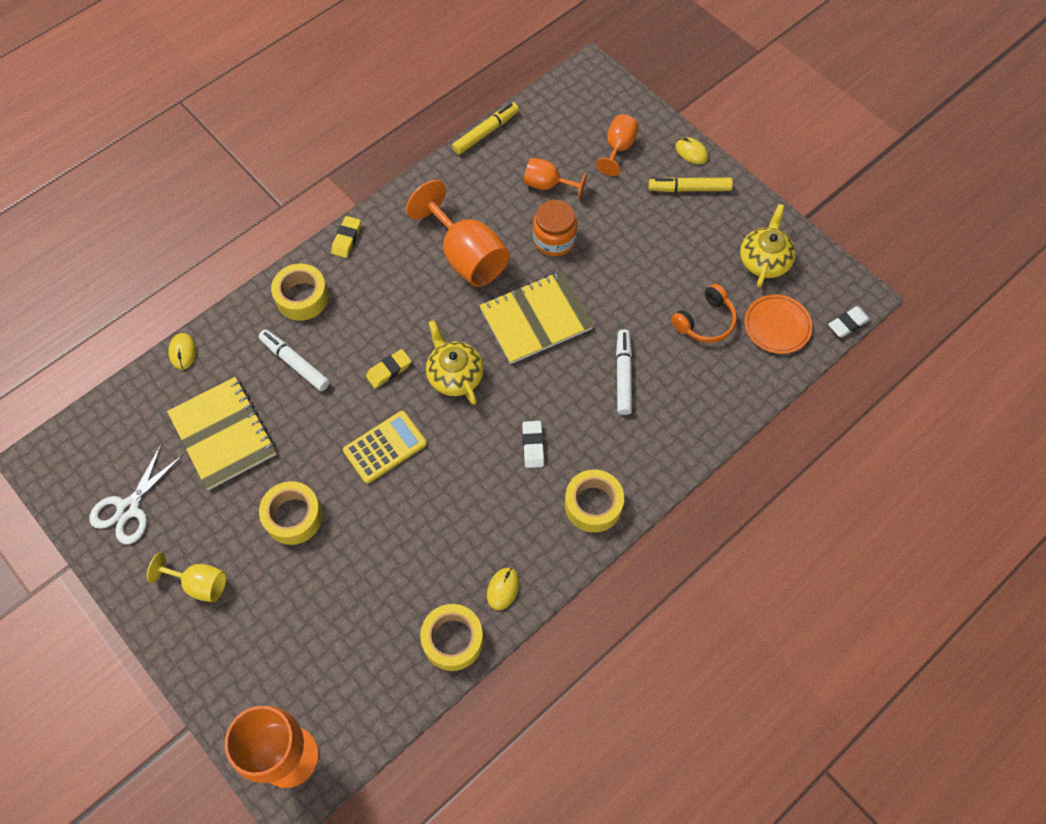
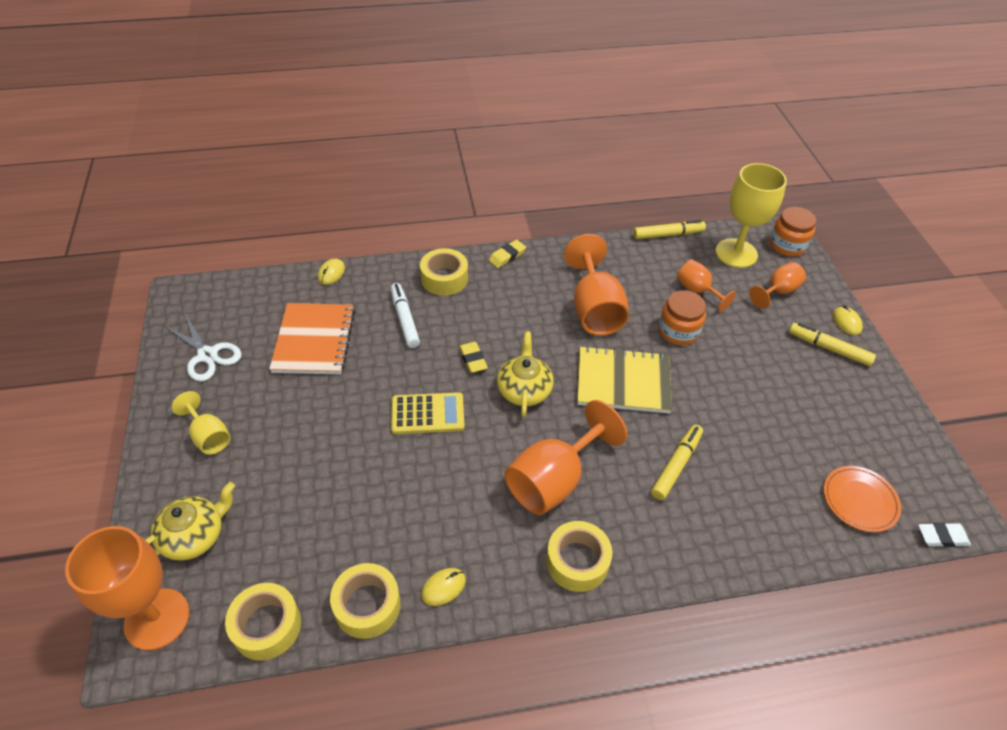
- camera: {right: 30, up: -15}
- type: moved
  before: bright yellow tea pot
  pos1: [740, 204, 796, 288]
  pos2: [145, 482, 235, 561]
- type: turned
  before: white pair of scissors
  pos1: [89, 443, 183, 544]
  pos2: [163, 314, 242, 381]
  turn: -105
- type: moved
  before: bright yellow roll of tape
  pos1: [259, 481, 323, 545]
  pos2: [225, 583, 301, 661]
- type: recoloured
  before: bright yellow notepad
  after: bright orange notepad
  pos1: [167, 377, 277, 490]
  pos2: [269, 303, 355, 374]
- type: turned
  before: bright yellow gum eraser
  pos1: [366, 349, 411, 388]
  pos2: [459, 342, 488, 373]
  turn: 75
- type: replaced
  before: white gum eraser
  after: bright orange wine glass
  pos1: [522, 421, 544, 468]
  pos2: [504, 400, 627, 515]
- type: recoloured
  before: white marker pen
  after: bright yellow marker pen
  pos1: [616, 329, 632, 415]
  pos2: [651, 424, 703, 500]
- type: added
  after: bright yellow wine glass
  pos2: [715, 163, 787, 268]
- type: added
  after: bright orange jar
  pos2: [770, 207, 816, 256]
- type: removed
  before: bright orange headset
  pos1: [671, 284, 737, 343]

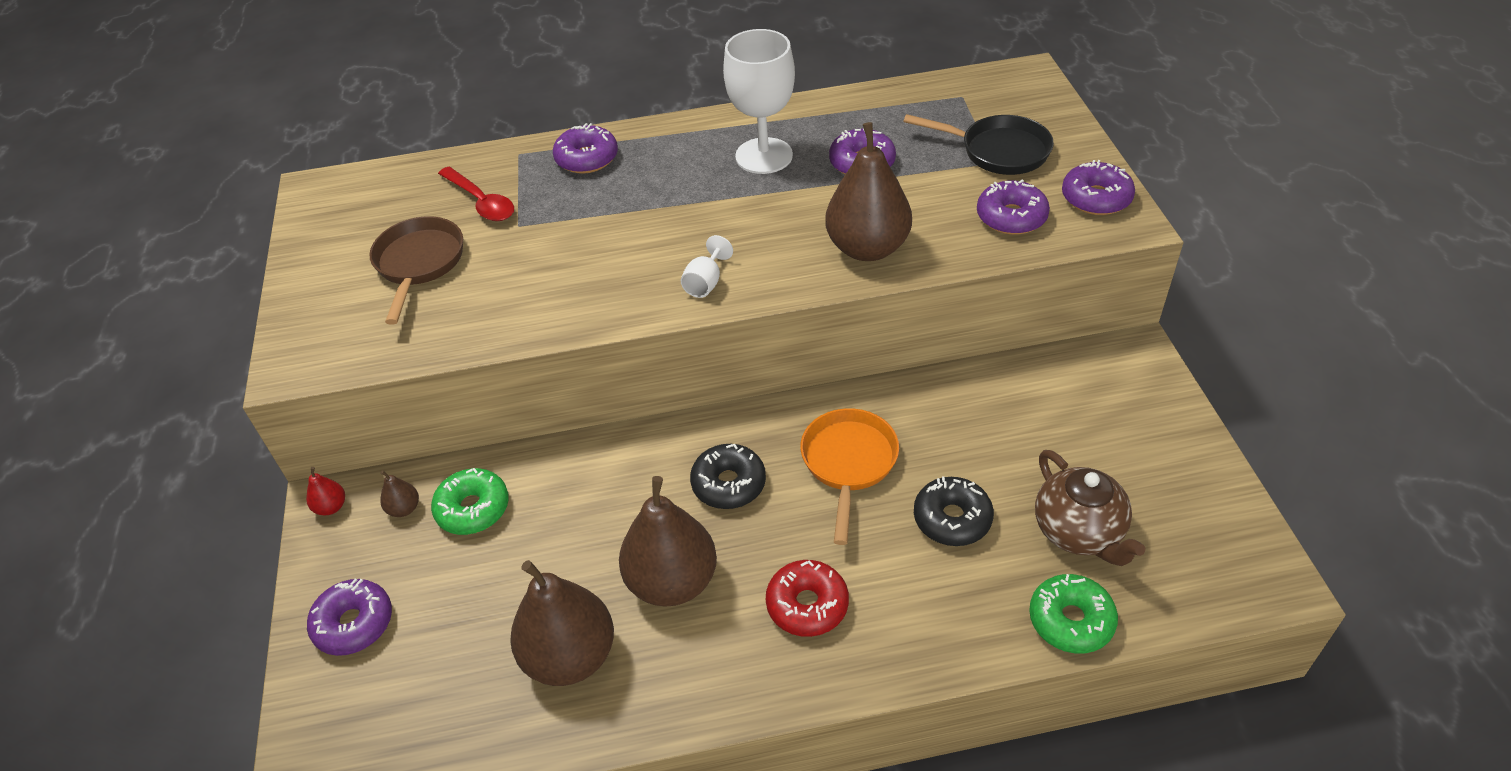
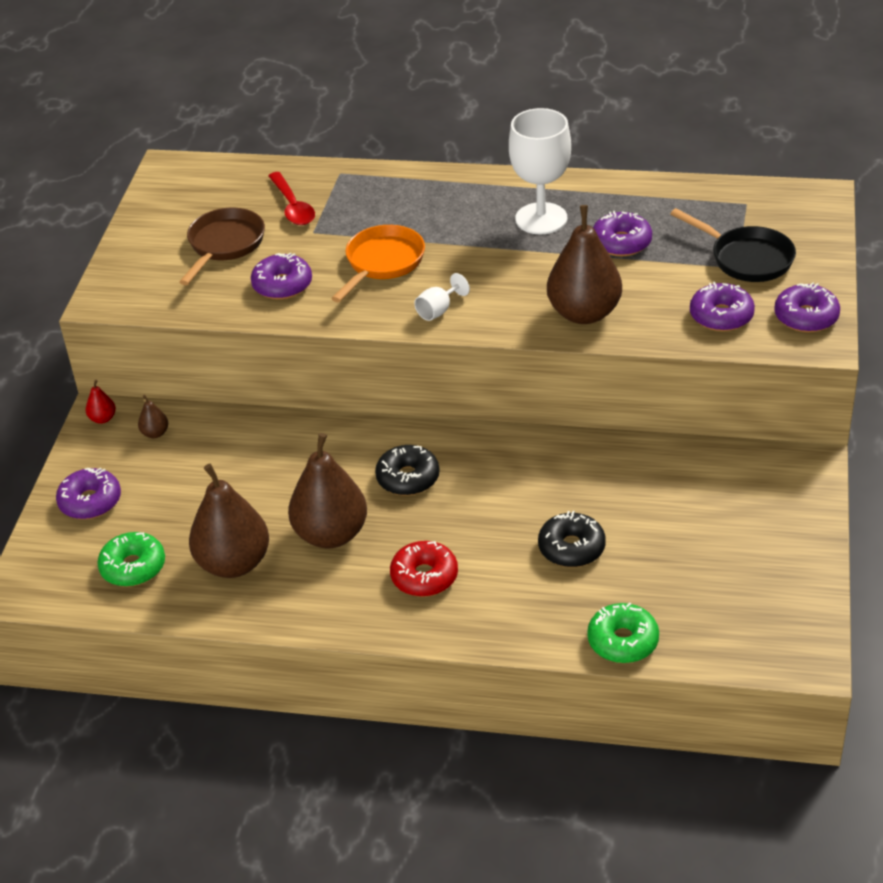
- camera: {right: 20, up: -5}
- type: moved
  before: green glazed donut
  pos1: [431, 468, 509, 535]
  pos2: [97, 532, 165, 587]
- type: moved
  before: violet glazed donut
  pos1: [553, 123, 618, 174]
  pos2: [251, 252, 312, 300]
- type: moved
  before: bright orange skillet
  pos1: [800, 408, 899, 545]
  pos2: [331, 225, 425, 302]
- type: removed
  before: brown tea pot
  pos1: [1035, 450, 1145, 566]

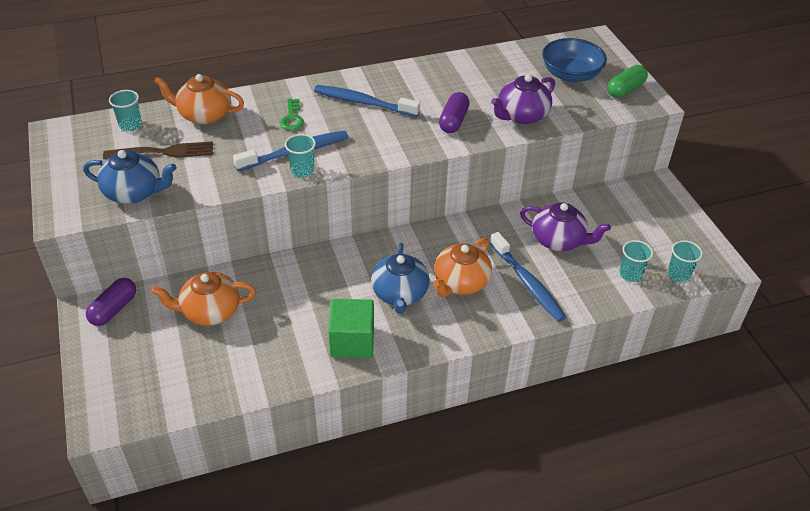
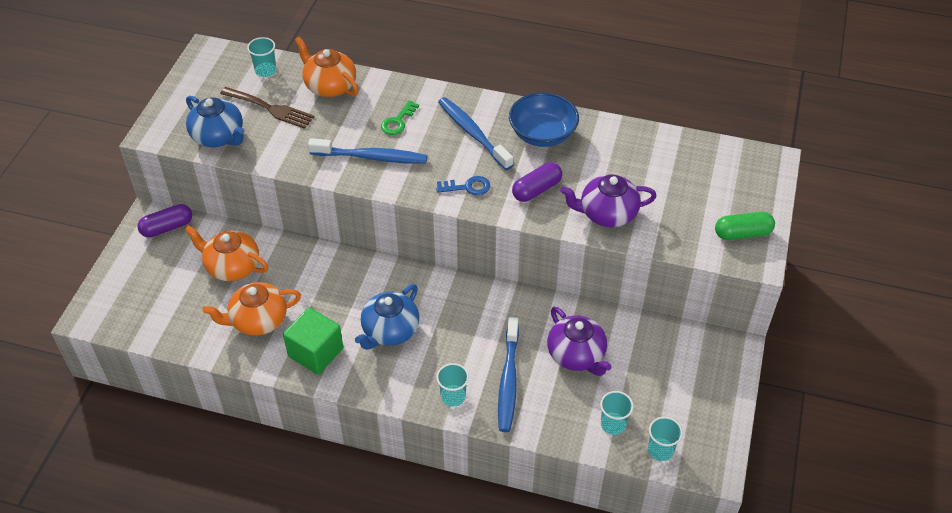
- camera: {right: 35, up: 5}
- type: moved
  before: bright orange tea pot
  pos1: [433, 238, 492, 296]
  pos2: [202, 282, 301, 336]
- type: added
  after: cobalt door key
  pos2: [436, 176, 490, 195]
- type: moved
  before: turquoise tumbler
  pos1: [285, 134, 316, 177]
  pos2: [436, 363, 469, 407]
- type: moved
  before: cobalt serving bowl
  pos1: [542, 38, 607, 82]
  pos2: [509, 92, 579, 147]

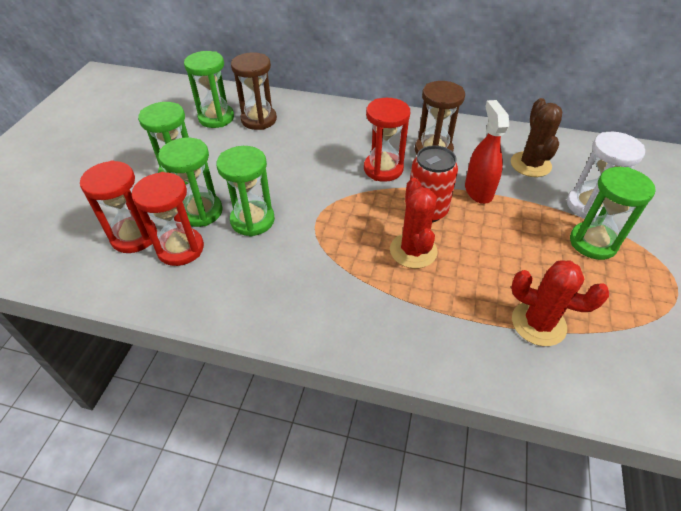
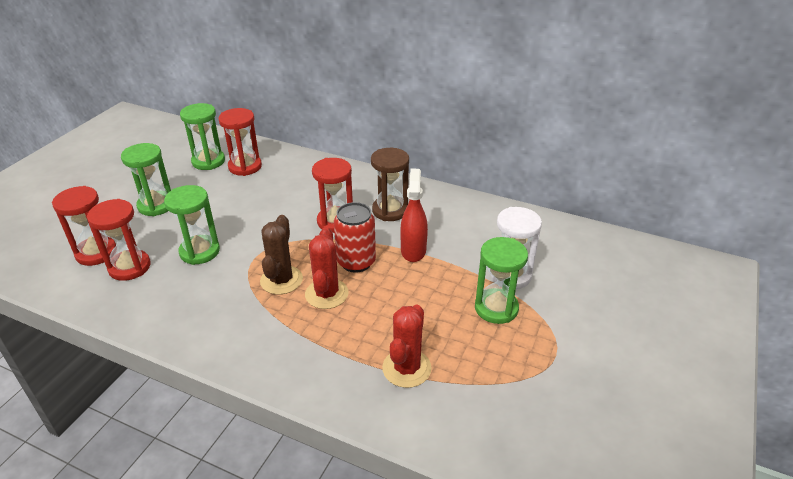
- camera: {right: 10, up: -10}
- type: recoloured
  before: brown hourglass
  after: crimson hourglass
  pos1: [231, 52, 277, 130]
  pos2: [218, 108, 262, 176]
- type: moved
  before: brown prickly plant
  pos1: [511, 98, 562, 177]
  pos2: [260, 215, 303, 294]
- type: turned
  before: crimson prickly plant
  pos1: [511, 260, 609, 346]
  pos2: [382, 305, 432, 388]
  turn: 75
- type: removed
  before: green hourglass
  pos1: [158, 138, 223, 227]

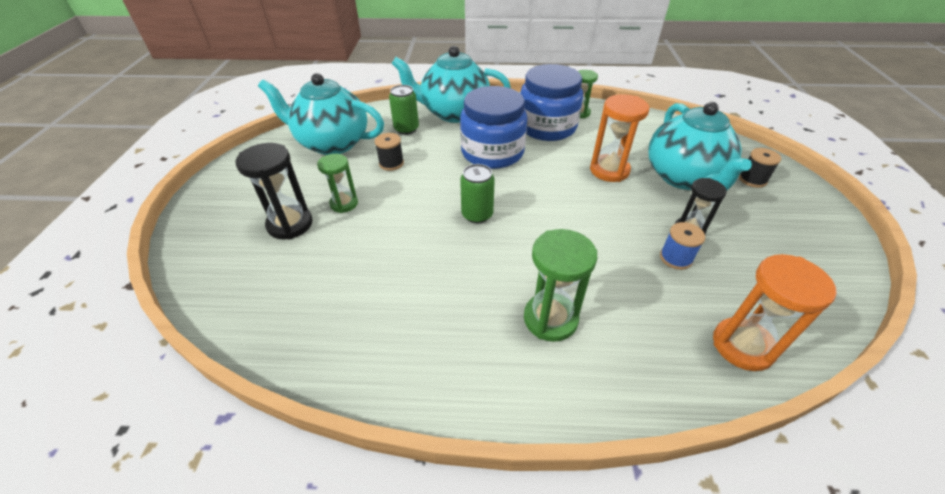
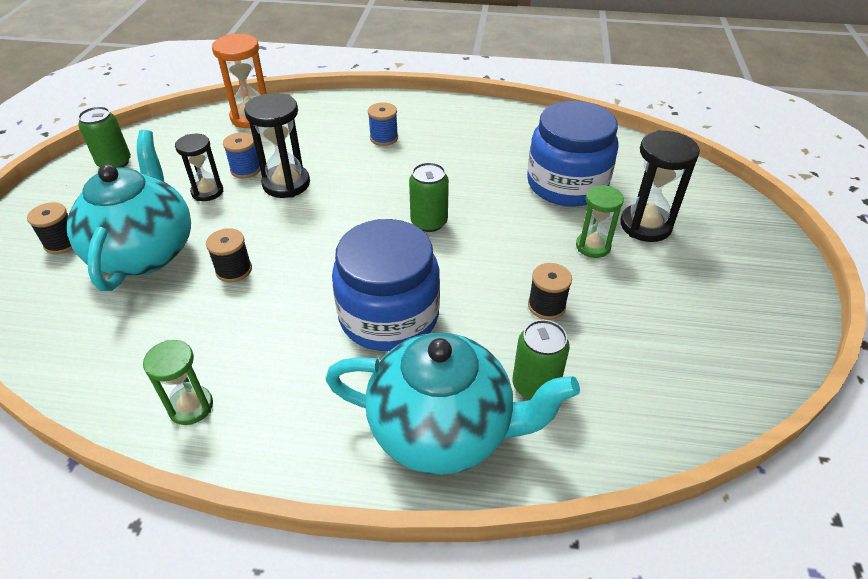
- camera: {right: -175, up: 0}
- type: added
  after: green can
  pos2: [78, 106, 131, 168]
- type: replaced
  before: bright orange hourglass
  after: black bobbin
  pos1: [590, 94, 649, 182]
  pos2: [206, 228, 252, 283]
- type: added
  after: black hourglass
  pos2: [244, 93, 310, 198]
- type: replaced
  before: green hourglass
  after: cobalt bobbin
  pos1: [524, 229, 597, 342]
  pos2: [368, 102, 398, 146]
- type: moved
  before: cobalt jar
  pos1: [520, 64, 583, 141]
  pos2: [527, 101, 619, 207]
- type: removed
  before: turquoise tea pot
  pos1: [258, 73, 384, 155]

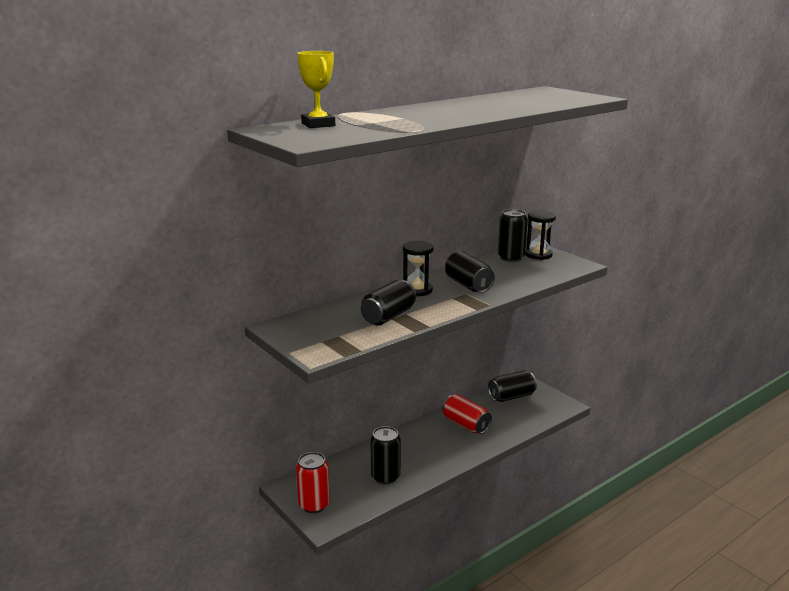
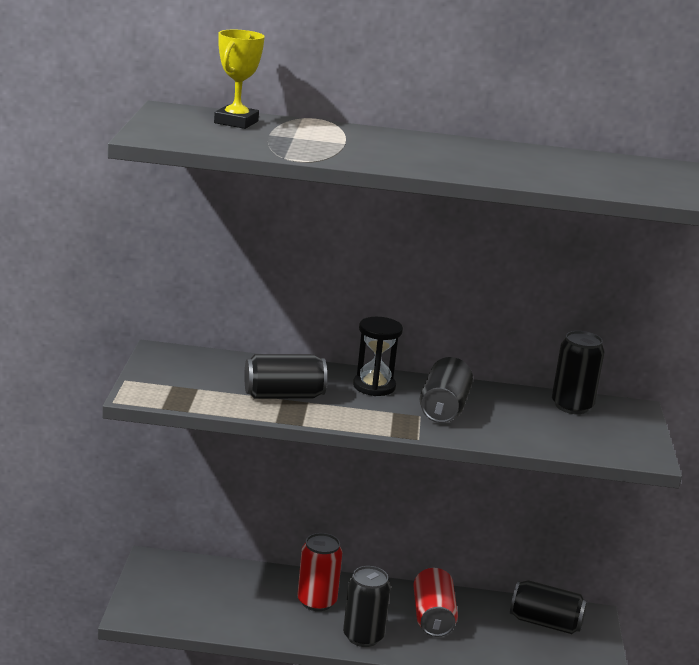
- camera: {right: 40, up: 0}
- type: moved
  before: crimson can
  pos1: [296, 452, 330, 513]
  pos2: [297, 533, 342, 611]
- type: moved
  before: black can
  pos1: [370, 426, 401, 484]
  pos2: [343, 566, 391, 647]
- type: removed
  before: black hourglass
  pos1: [525, 211, 556, 260]

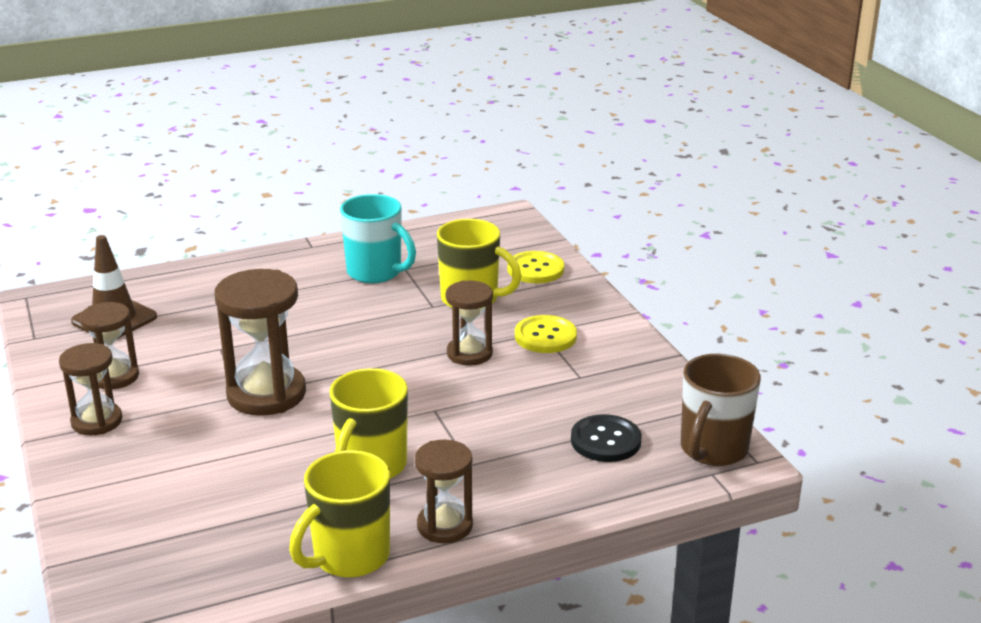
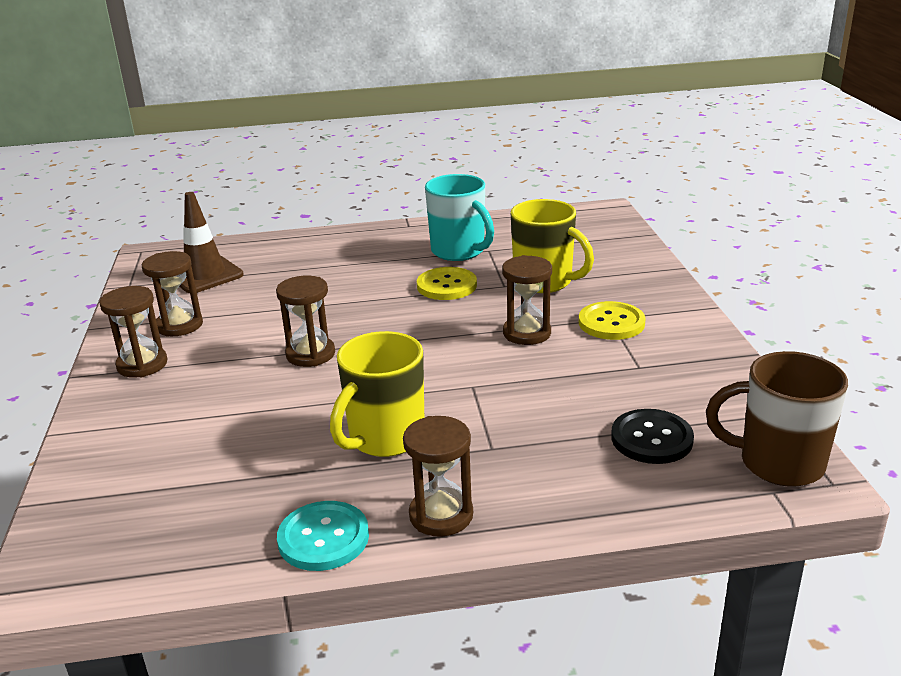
- camera: {right: 15, up: 0}
- type: resized
  before: brown hourglass
  pos1: [214, 269, 306, 416]
  pos2: [276, 276, 335, 367]
  scale: 0.61
- type: replaced
  before: bright yellow mug
  after: turquoise shirt button
  pos1: [289, 450, 390, 578]
  pos2: [277, 501, 369, 571]
- type: moved
  before: bright yellow shirt button
  pos1: [507, 251, 564, 283]
  pos2: [417, 267, 477, 300]
- type: turned
  before: brown mug
  pos1: [681, 354, 761, 466]
  pos2: [706, 351, 848, 487]
  turn: 60

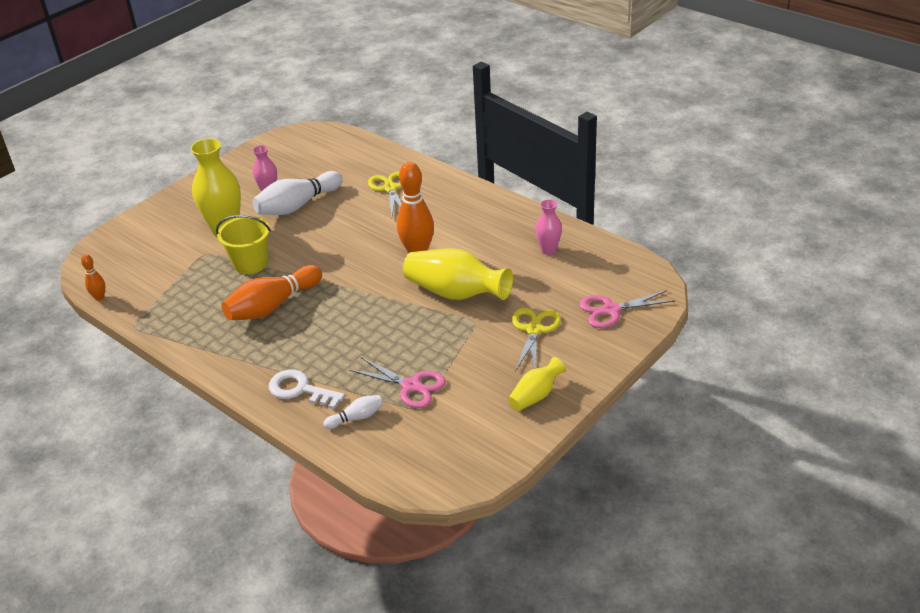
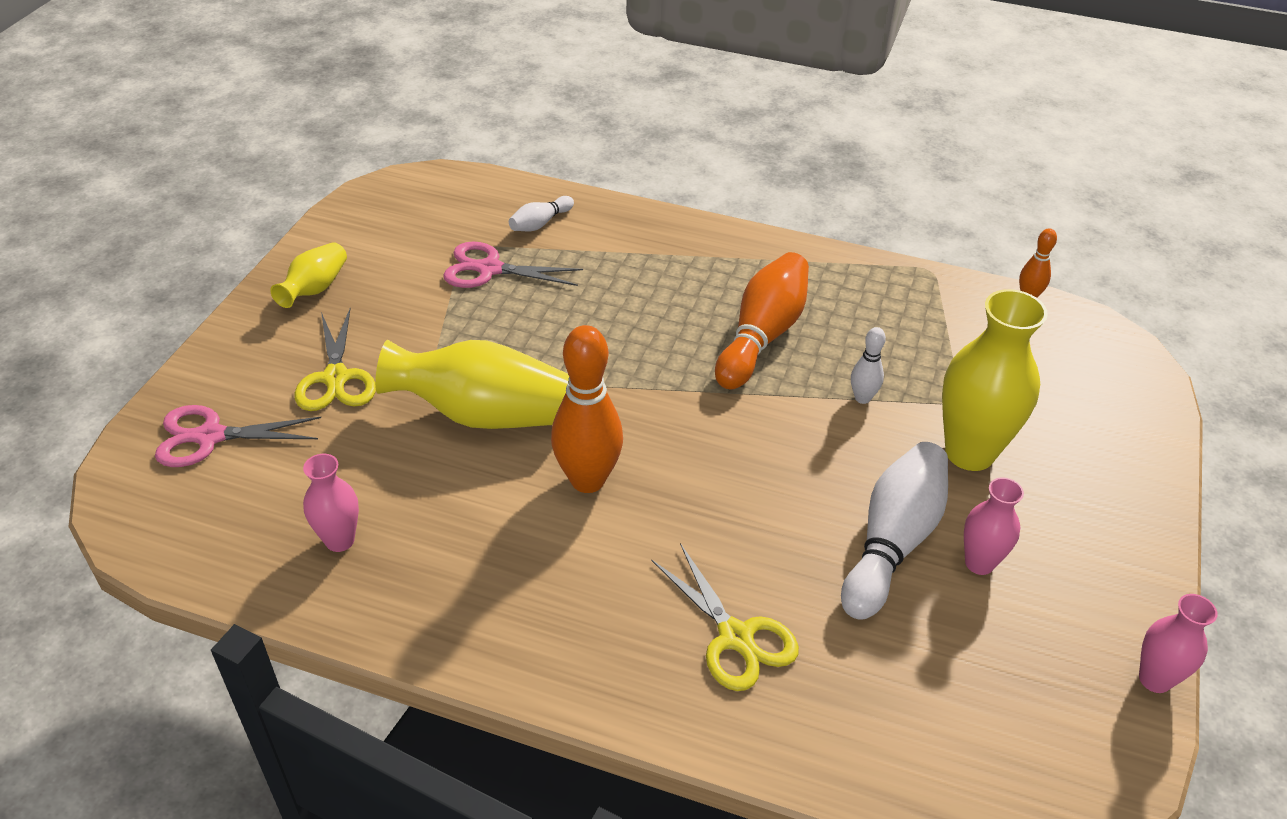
- camera: {right: 155, up: 5}
- type: turned
  before: pink pair of scissors
  pos1: [579, 290, 674, 328]
  pos2: [155, 405, 321, 467]
  turn: -150
- type: replaced
  before: bright yellow pail
  after: white bowling pin
  pos1: [216, 215, 271, 274]
  pos2: [851, 327, 886, 404]
- type: added
  after: pink tall vase
  pos2: [1139, 594, 1218, 693]
- type: removed
  before: white door key
  pos1: [269, 369, 345, 409]

